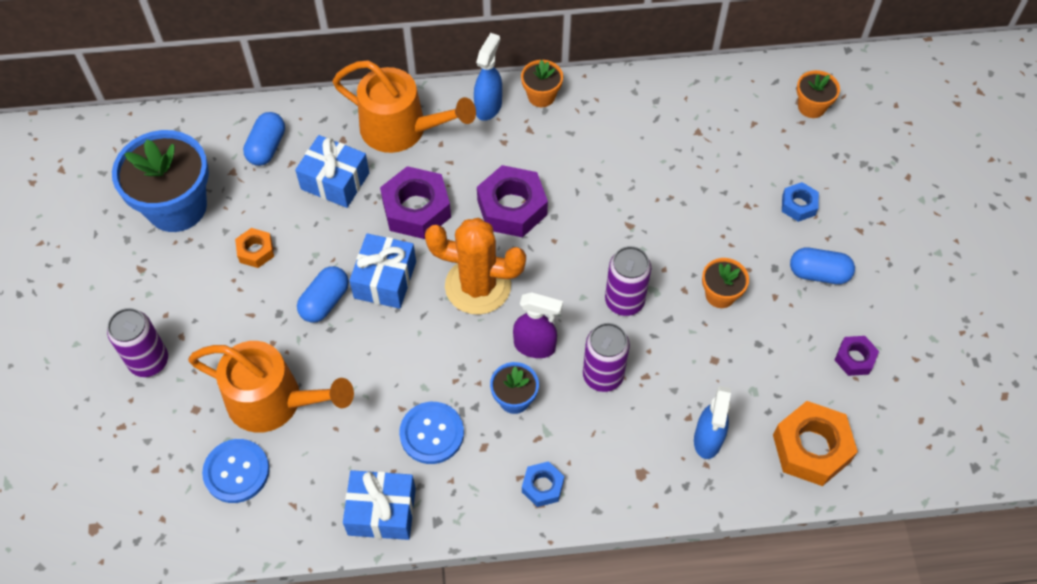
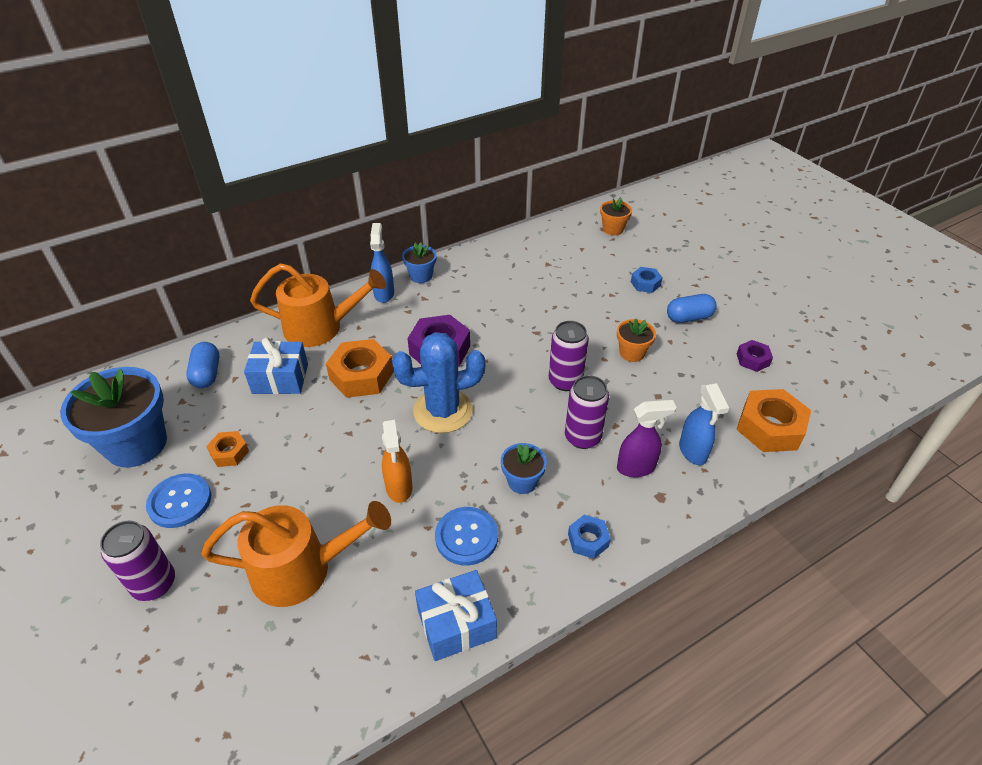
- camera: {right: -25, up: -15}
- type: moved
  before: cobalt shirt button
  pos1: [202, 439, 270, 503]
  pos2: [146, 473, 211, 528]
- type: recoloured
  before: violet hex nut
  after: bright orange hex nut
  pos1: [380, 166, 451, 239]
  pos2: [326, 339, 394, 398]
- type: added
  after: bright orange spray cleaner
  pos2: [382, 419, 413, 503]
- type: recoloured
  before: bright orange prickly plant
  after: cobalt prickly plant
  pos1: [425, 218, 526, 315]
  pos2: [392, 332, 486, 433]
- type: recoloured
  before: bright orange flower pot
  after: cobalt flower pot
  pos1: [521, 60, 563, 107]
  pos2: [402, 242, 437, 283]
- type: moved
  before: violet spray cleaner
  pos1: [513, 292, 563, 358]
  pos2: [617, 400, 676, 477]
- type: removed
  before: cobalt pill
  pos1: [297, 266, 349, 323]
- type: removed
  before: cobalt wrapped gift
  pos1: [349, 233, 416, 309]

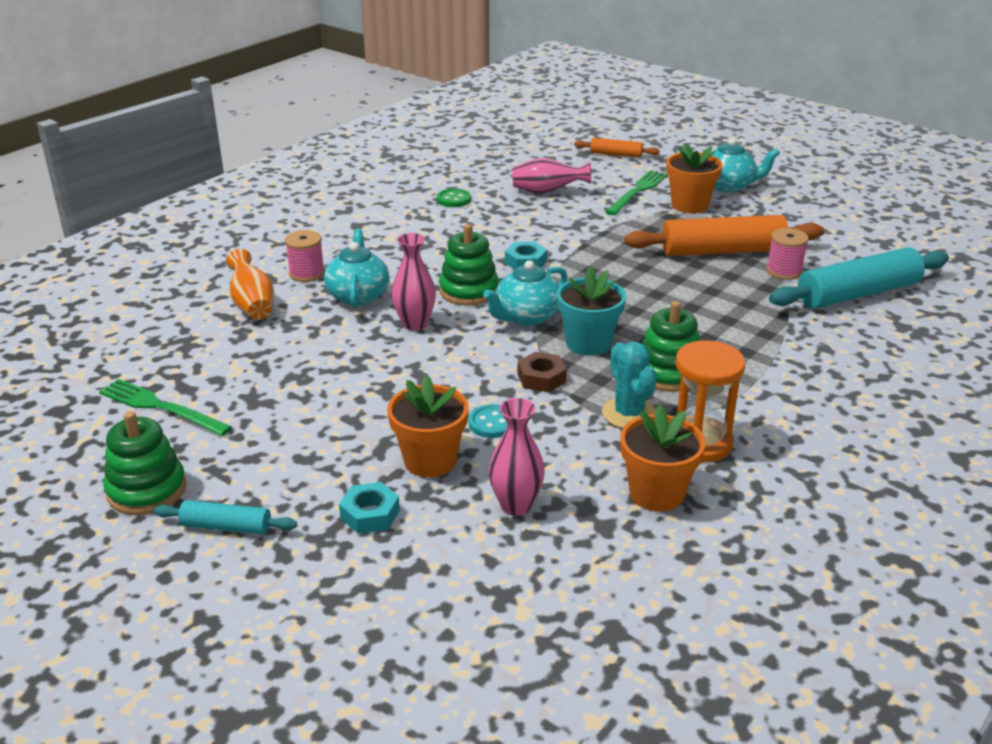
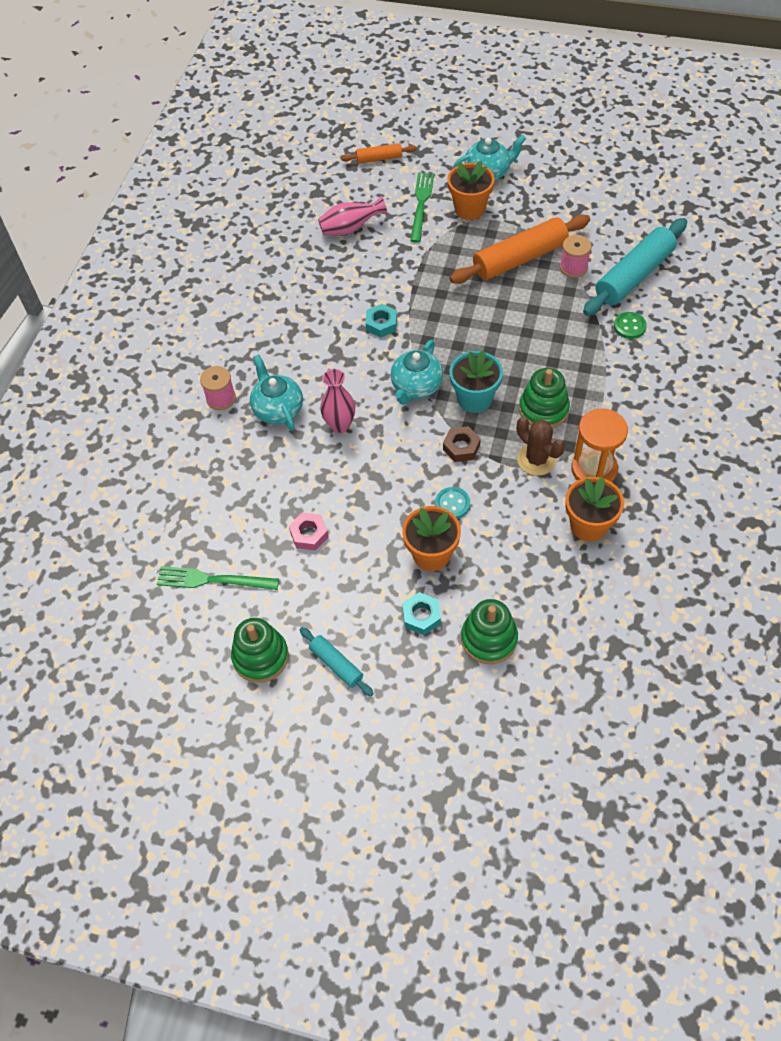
- camera: {right: -20, up: 25}
- type: added
  after: pink hex nut
  pos2: [289, 513, 329, 551]
- type: turned
  before: turquoise dough roller
  pos1: [154, 500, 297, 535]
  pos2: [300, 627, 374, 696]
  turn: 60
- type: moved
  before: green stacking rings
  pos1: [439, 224, 499, 306]
  pos2: [461, 599, 518, 664]
- type: recoloured
  before: turquoise prickly plant
  after: brown prickly plant
  pos1: [602, 342, 657, 428]
  pos2: [517, 417, 565, 476]
- type: moved
  before: green shirt button
  pos1: [437, 188, 471, 207]
  pos2: [614, 312, 647, 339]
- type: removed
  before: bright orange tall vase
  pos1: [226, 249, 274, 320]
- type: removed
  before: pink tall vase
  pos1: [489, 398, 545, 516]

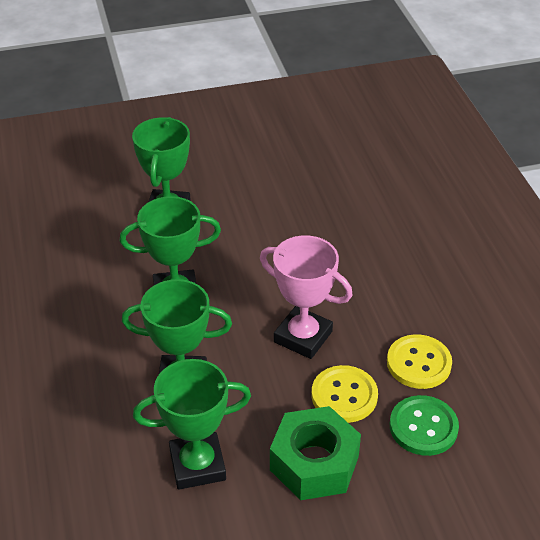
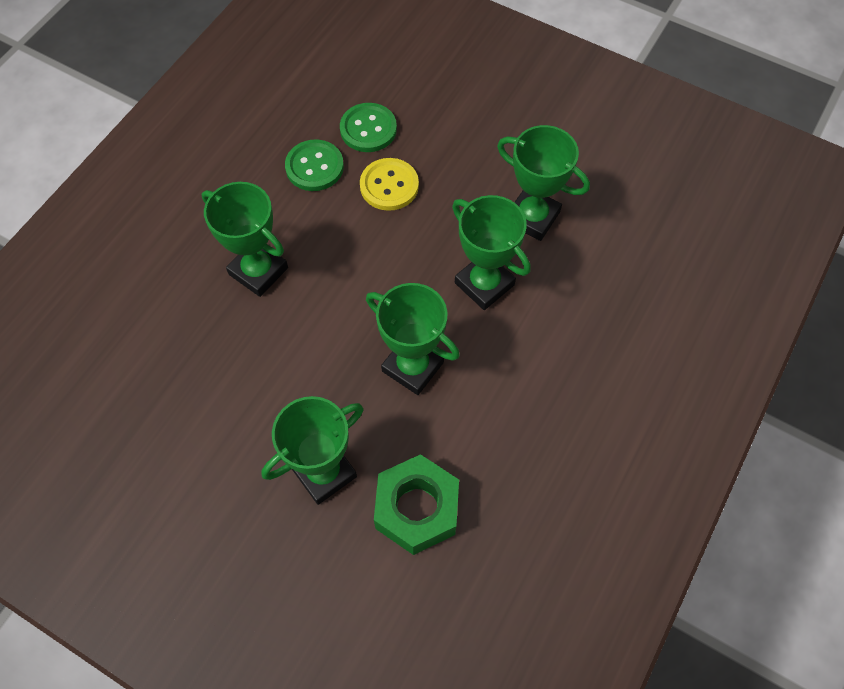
- camera: {right: -135, up: 20}
- type: added
  after: green award cup
  pos2: [202, 182, 288, 297]
- type: recoloured
  before: bright yellow shirt button
  after: green shirt button
  pos1: [387, 334, 452, 389]
  pos2: [285, 139, 344, 191]
- type: moved
  before: green hex nut
  pos1: [270, 406, 361, 500]
  pos2: [374, 454, 459, 555]
- type: removed
  before: pink award cup
  pos1: [260, 235, 353, 359]

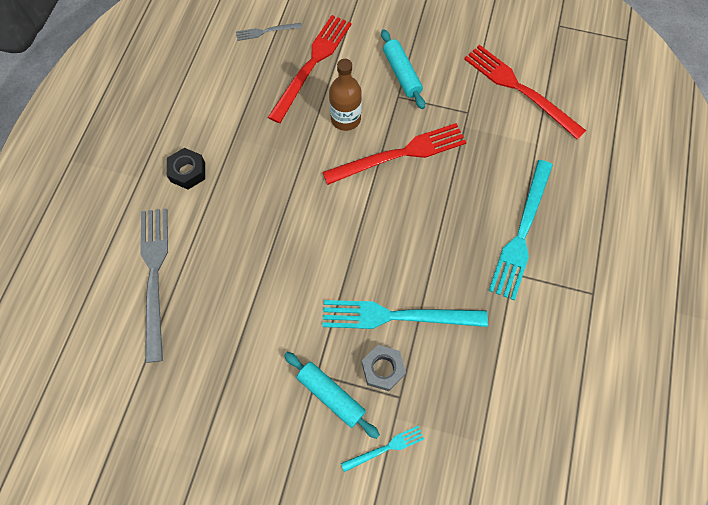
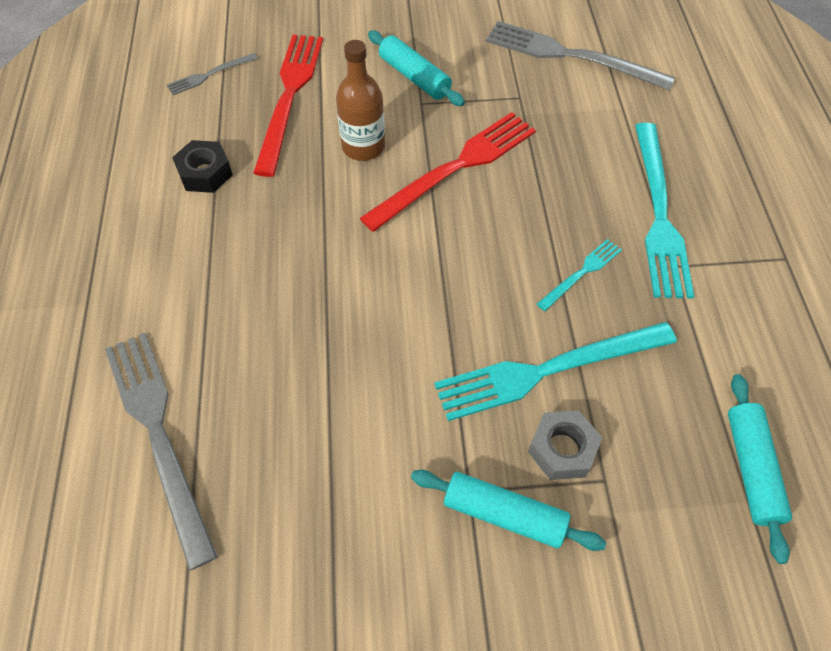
- camera: {right: -20, up: -10}
- type: moved
  before: black hex nut
  pos1: [167, 148, 205, 189]
  pos2: [172, 140, 233, 193]
- type: recoloured
  before: crimson fork
  after: ash-grey fork
  pos1: [464, 45, 586, 140]
  pos2: [486, 21, 675, 90]
- type: moved
  before: turquoise fork
  pos1: [341, 426, 424, 472]
  pos2: [537, 239, 622, 311]
- type: added
  after: turquoise dough roller
  pos2: [728, 374, 792, 564]

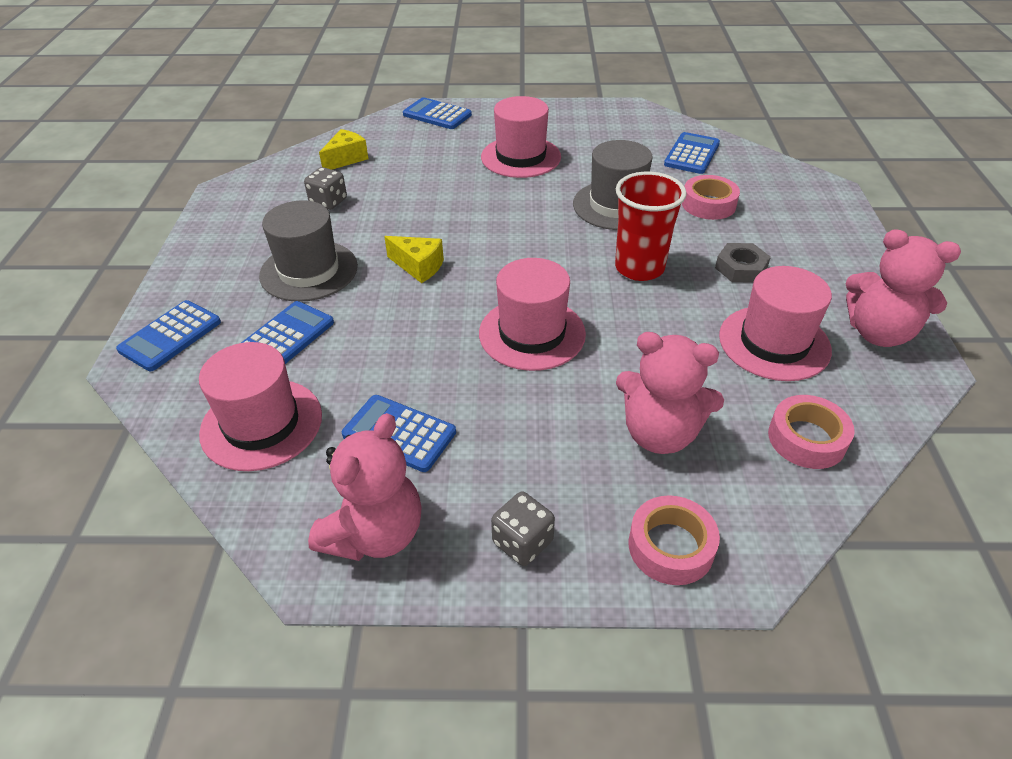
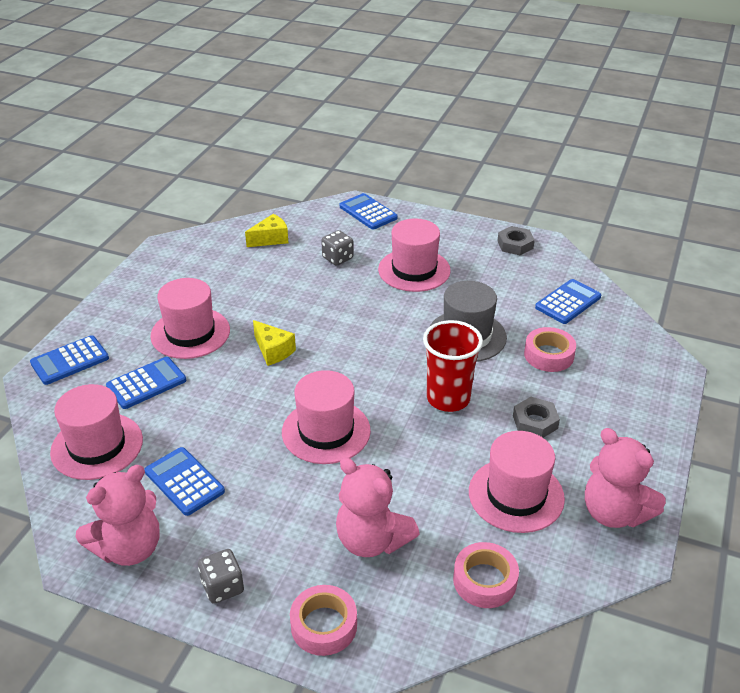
- camera: {right: 20, up: -5}
- type: recoloured
  before: ash-grey hat
  after: pink hat
  pos1: [259, 200, 358, 302]
  pos2: [150, 278, 230, 359]
- type: moved
  before: ash-grey dice
  pos1: [304, 167, 347, 210]
  pos2: [321, 230, 353, 266]
- type: added
  after: ash-grey hex nut
  pos2: [498, 226, 535, 255]

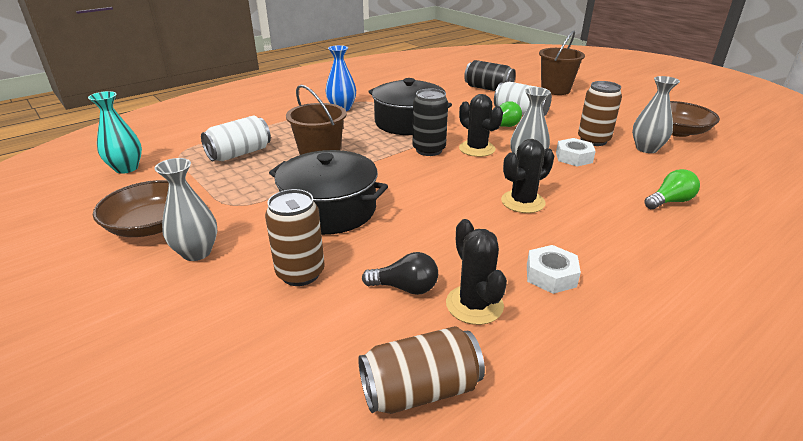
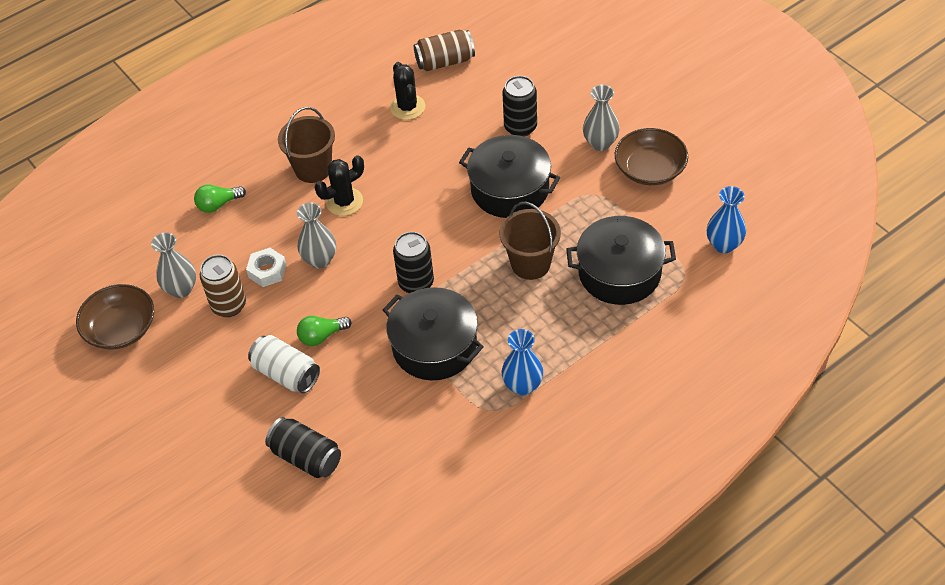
- camera: {right: -175, up: 20}
- type: moved
  before: brown pail
  pos1: [539, 31, 585, 95]
  pos2: [278, 107, 335, 183]
- type: recoloured
  before: brown can
  after: black can
  pos1: [265, 189, 325, 286]
  pos2: [503, 76, 537, 137]
- type: replaced
  before: white can
  after: black cooking pot
  pos1: [201, 116, 271, 161]
  pos2: [566, 216, 676, 305]
- type: recoloured
  before: turquoise tall vase
  after: cobalt tall vase
  pos1: [88, 91, 142, 174]
  pos2: [707, 186, 746, 253]
- type: removed
  before: black bulb
  pos1: [362, 252, 438, 295]
- type: removed
  before: black prickly plant
  pos1: [459, 94, 503, 157]
- type: removed
  before: white hex nut
  pos1: [527, 245, 581, 294]

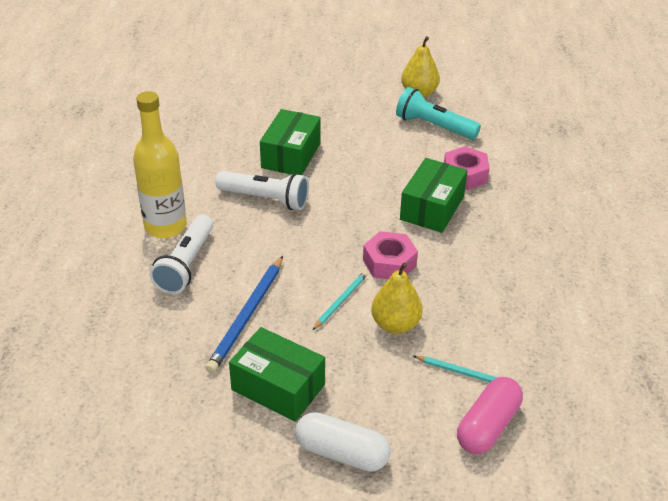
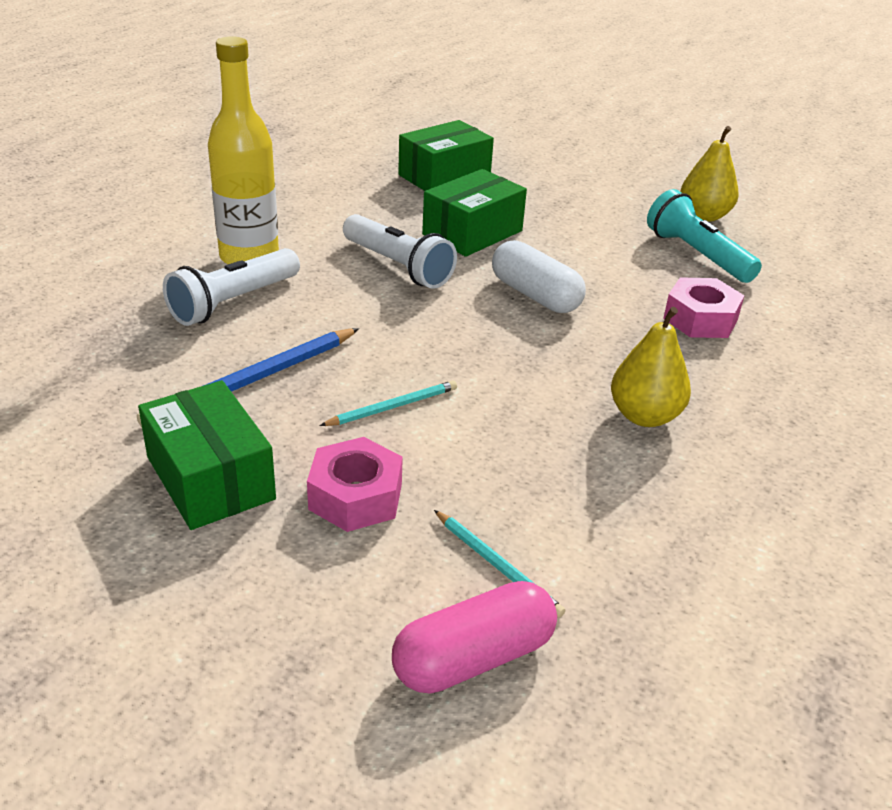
- camera: {right: 25, up: -5}
- type: moved
  before: pink hex nut
  pos1: [363, 231, 418, 279]
  pos2: [307, 437, 403, 532]
- type: moved
  before: green box
  pos1: [400, 158, 468, 233]
  pos2: [398, 120, 494, 191]
- type: moved
  before: white pill
  pos1: [295, 412, 391, 472]
  pos2: [492, 240, 586, 313]
- type: moved
  before: bright yellow pear fruit
  pos1: [371, 263, 423, 334]
  pos2: [611, 307, 691, 427]

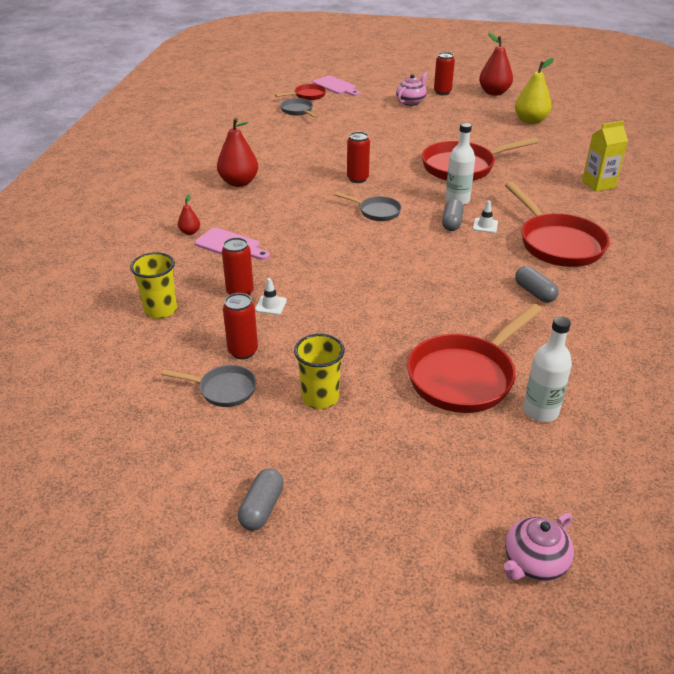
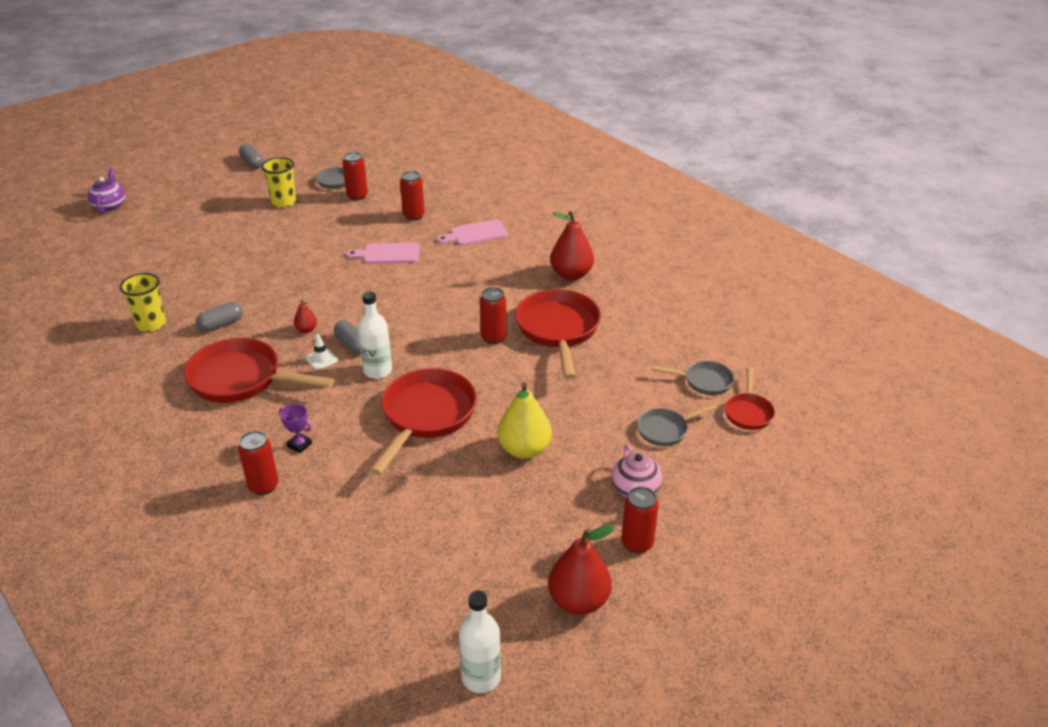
- camera: {right: 130, up: 0}
- type: recoloured
  before: pink tea pot
  after: violet tea pot
  pos1: [504, 513, 574, 581]
  pos2: [88, 168, 126, 212]
- type: moved
  before: bright yellow tumbler
  pos1: [130, 252, 177, 319]
  pos2: [119, 273, 166, 332]
- type: turned
  before: ash-grey pill
  pos1: [515, 266, 559, 303]
  pos2: [196, 302, 243, 332]
  turn: -45
- type: replaced
  before: bright yellow carton
  after: crimson can
  pos1: [582, 120, 628, 192]
  pos2: [238, 431, 278, 495]
- type: added
  after: violet award cup
  pos2: [279, 404, 312, 453]
- type: moved
  before: crimson pear fruit
  pos1: [178, 194, 200, 235]
  pos2: [294, 299, 317, 333]
- type: moved
  before: pink chopping board
  pos1: [313, 76, 360, 96]
  pos2: [346, 242, 420, 264]
- type: moved
  before: white flask
  pos1: [523, 316, 572, 422]
  pos2: [459, 591, 501, 693]
- type: moved
  before: bright yellow pear fruit
  pos1: [515, 58, 554, 124]
  pos2: [498, 382, 552, 459]
- type: moved
  before: crimson skillet
  pos1: [407, 304, 543, 413]
  pos2: [515, 289, 601, 379]
- type: moved
  before: ash-grey skillet
  pos1: [334, 192, 402, 221]
  pos2: [637, 404, 717, 446]
- type: removed
  before: white traffic cone
  pos1: [255, 278, 287, 315]

